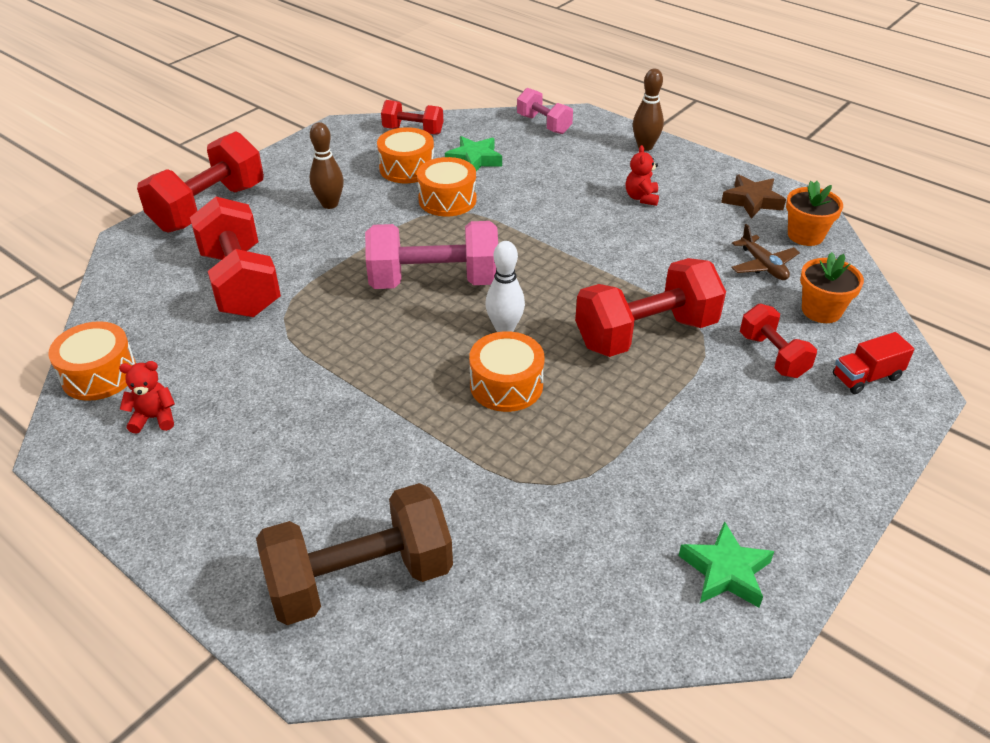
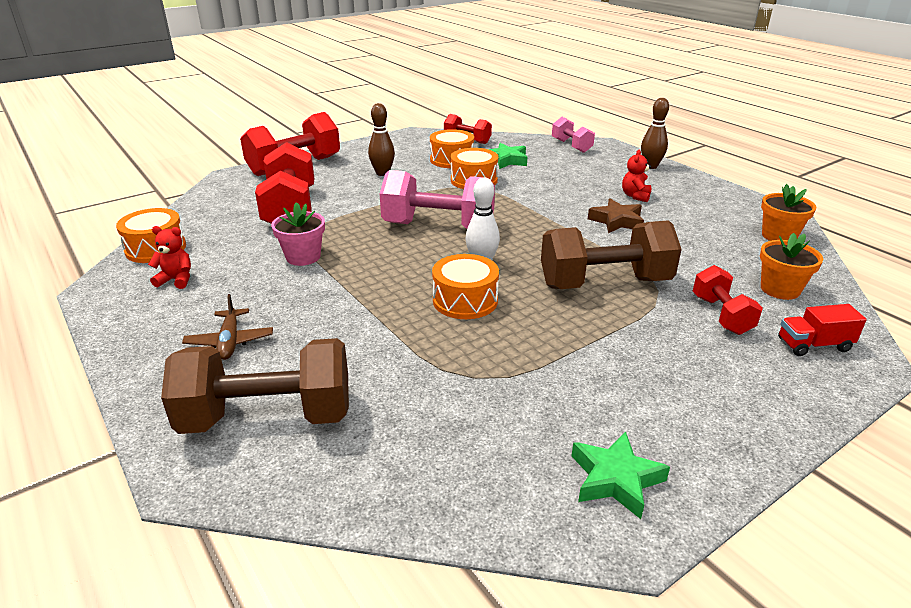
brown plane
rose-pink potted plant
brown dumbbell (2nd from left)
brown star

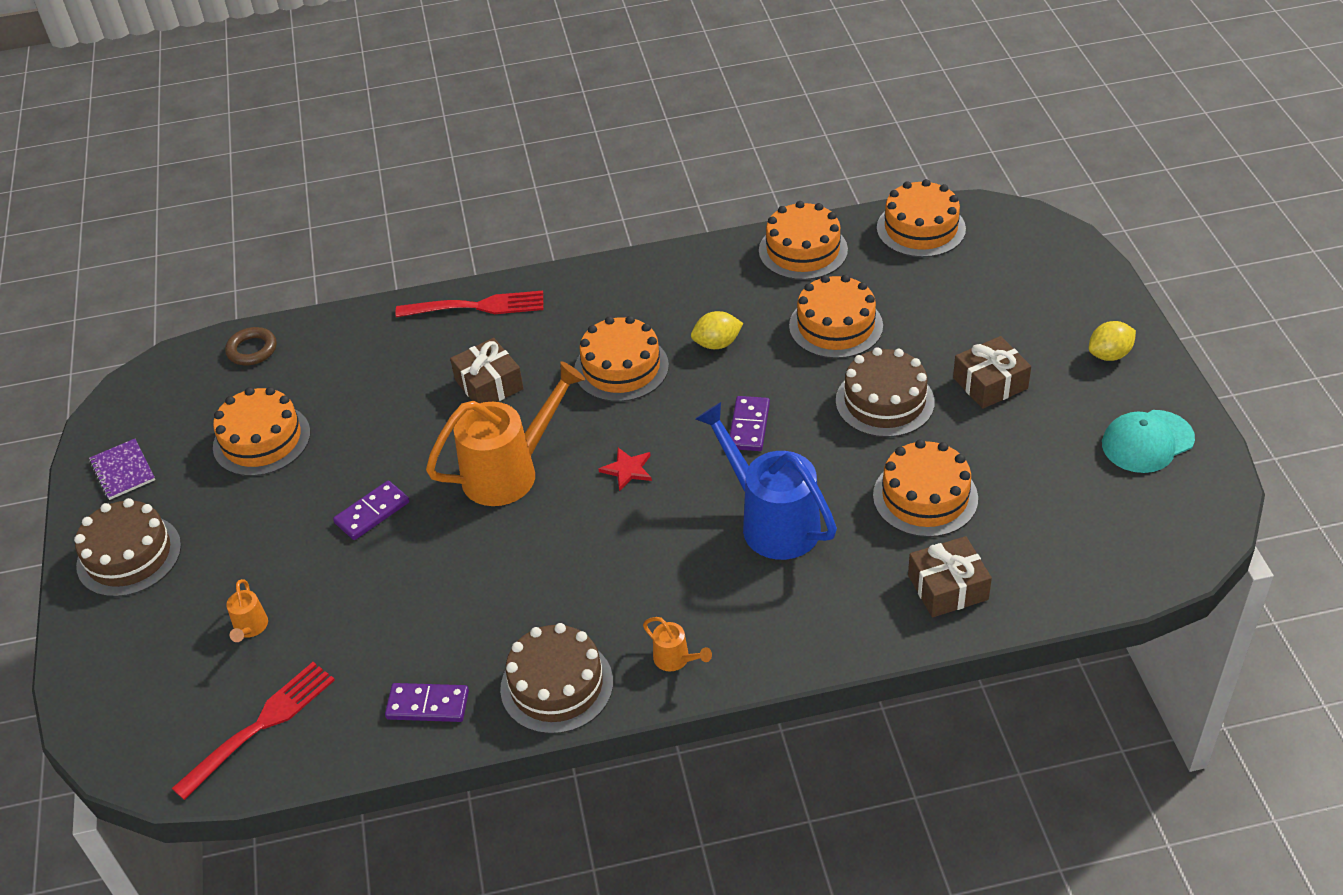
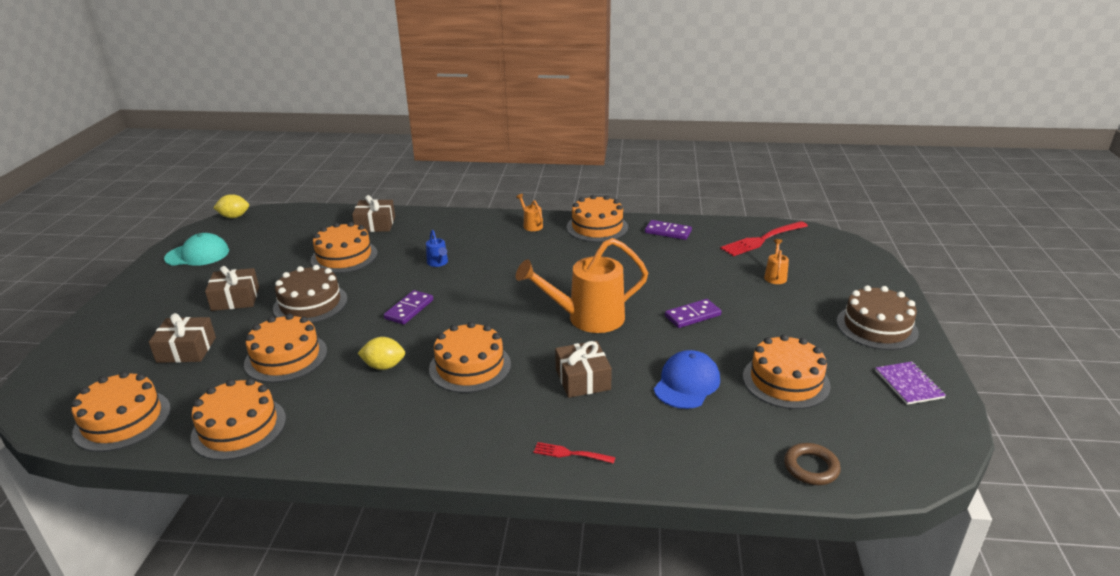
brown present (1st from left)
golden lemon (1st from left)
cobalt sprinkling can
red fork (1st from left)
orange cake (6th from left)
cobalt baseball cap
red star

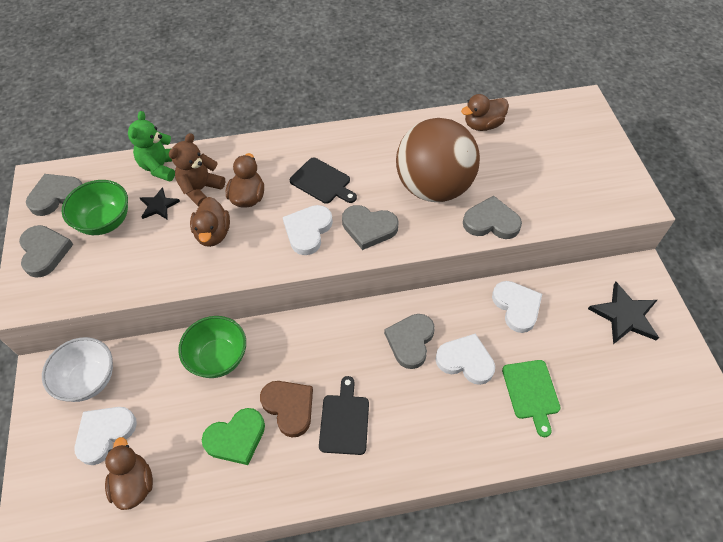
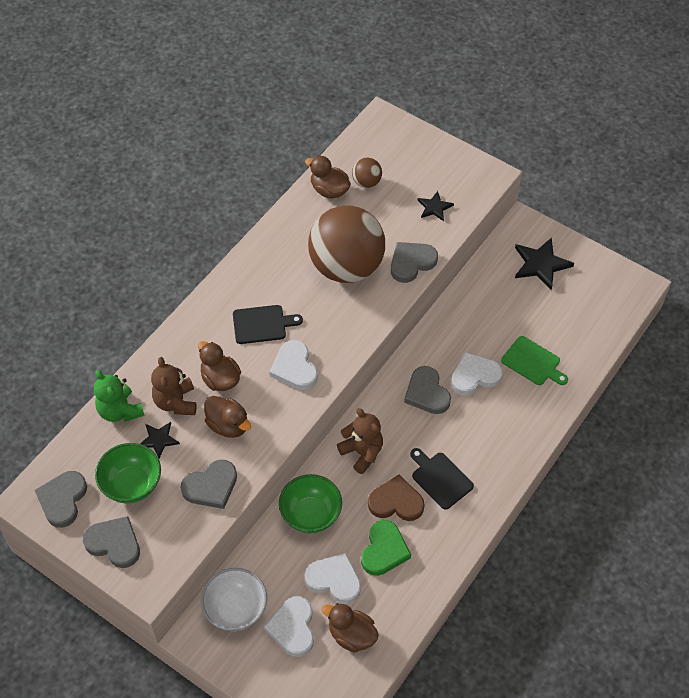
gray love heart (3rd from left)
brown rubber duck (3rd from left)
snow-white love heart (3rd from left)
brown teddy (2nd from left)
brown sphere (2nd from left)
jet-black star (2nd from left)

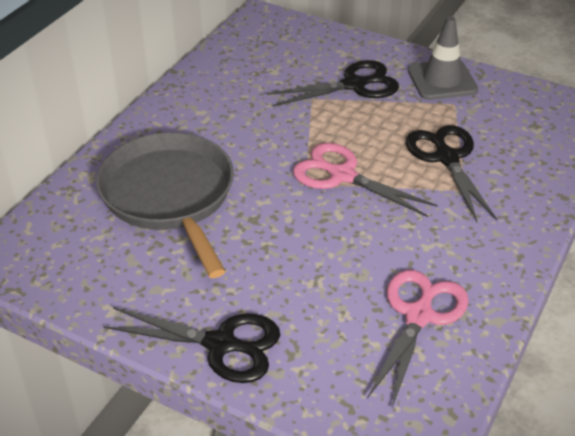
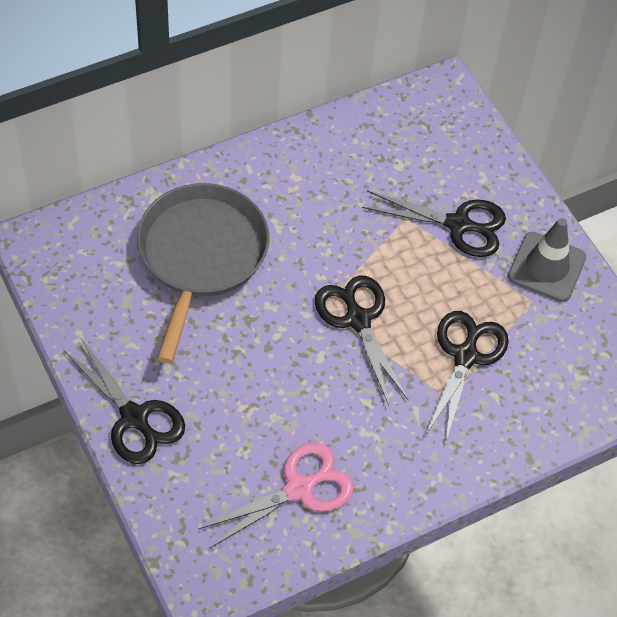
jet-black scissors (2nd from left)

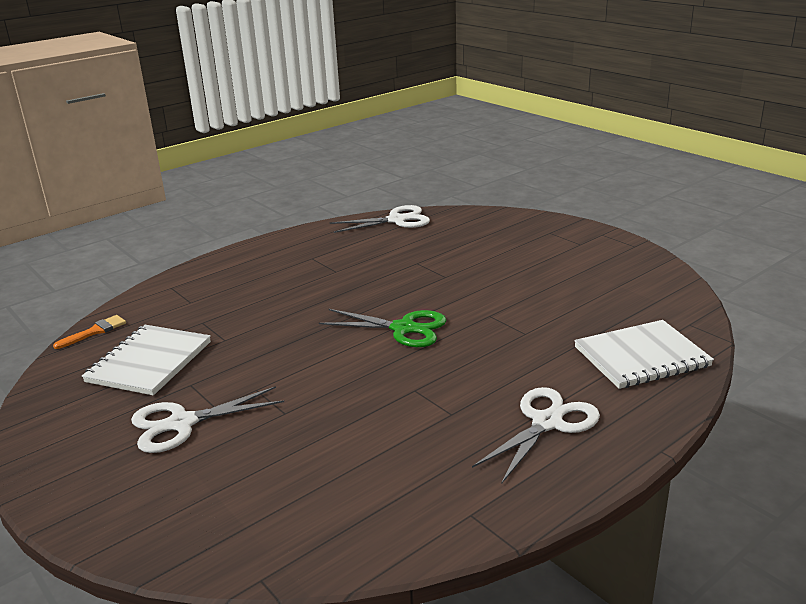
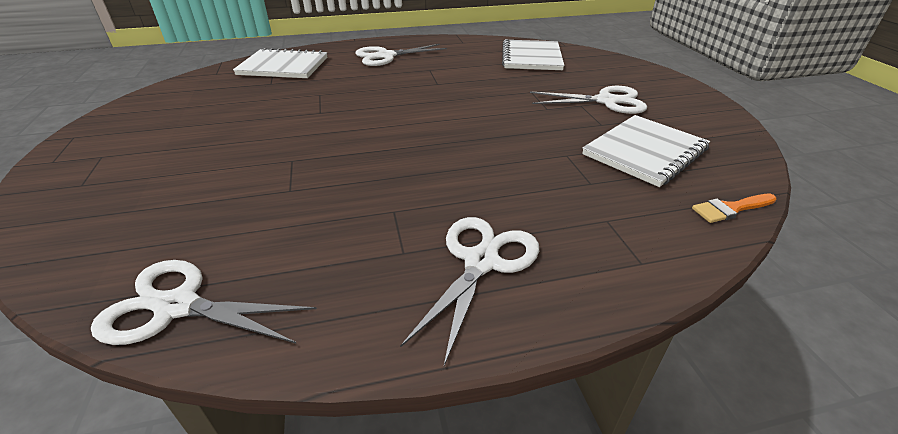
snow-white scissors (3rd from left)
snow-white notepad (2nd from left)
emerald scissors

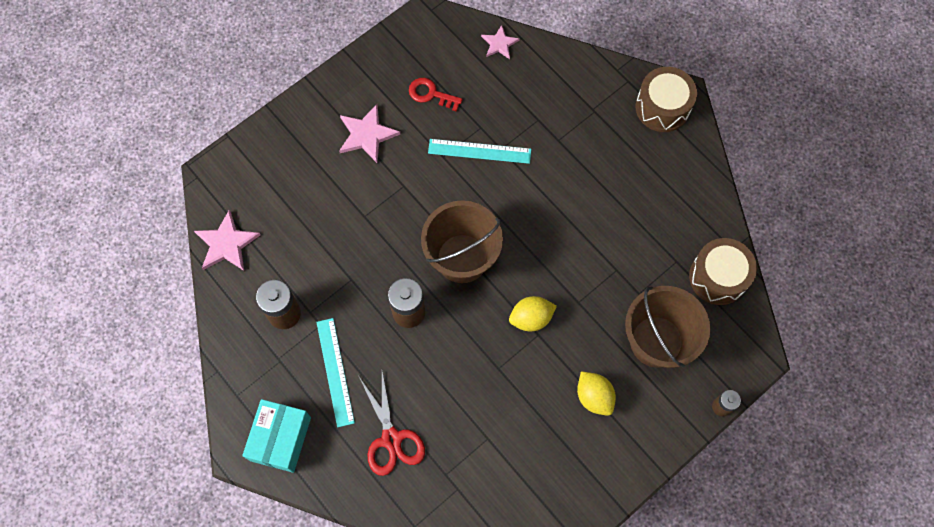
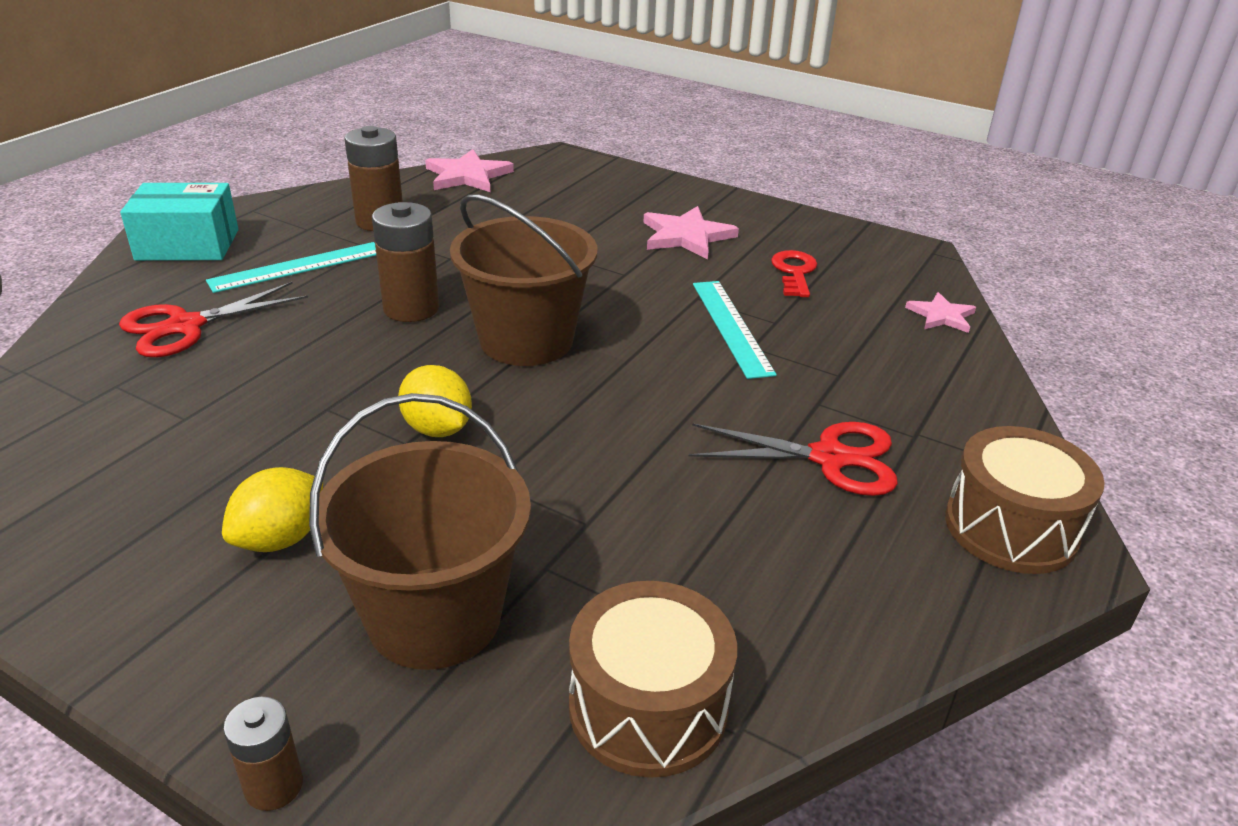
red scissors (2nd from left)

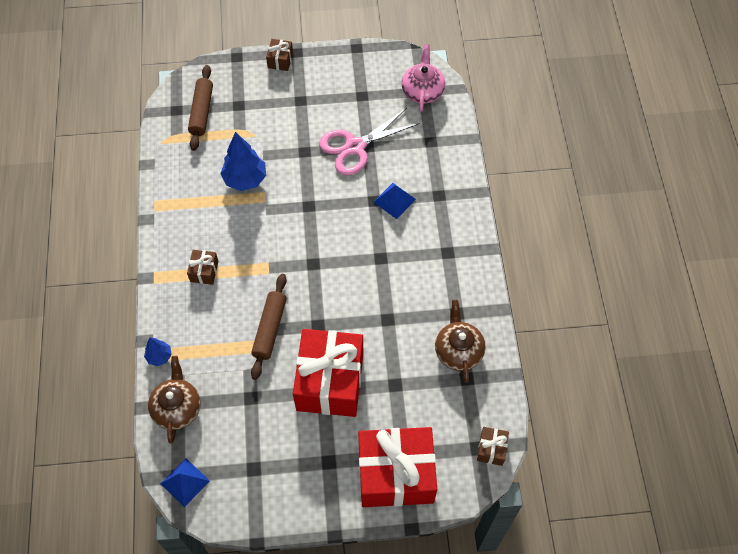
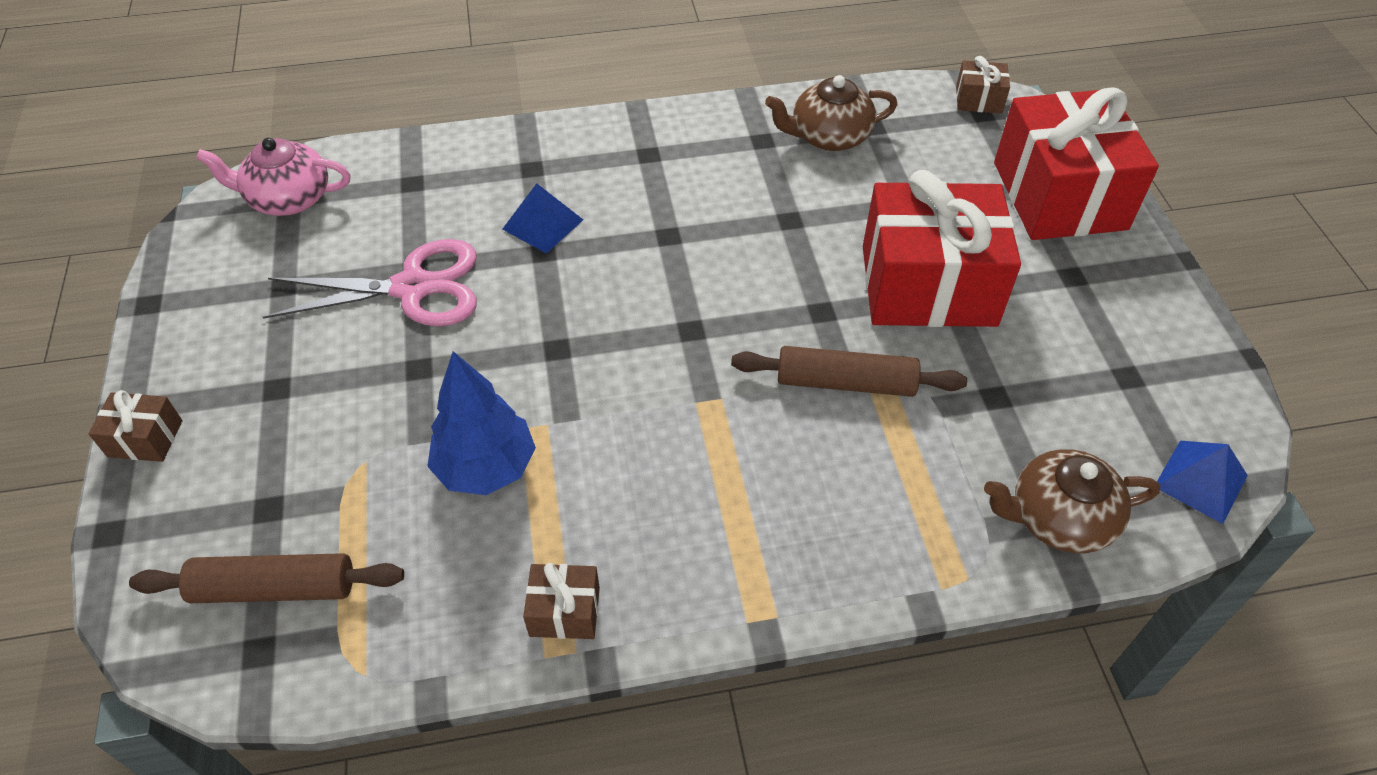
rose-pink scissors
brown present (2nd from left)
cobalt tree (1st from left in the first image)

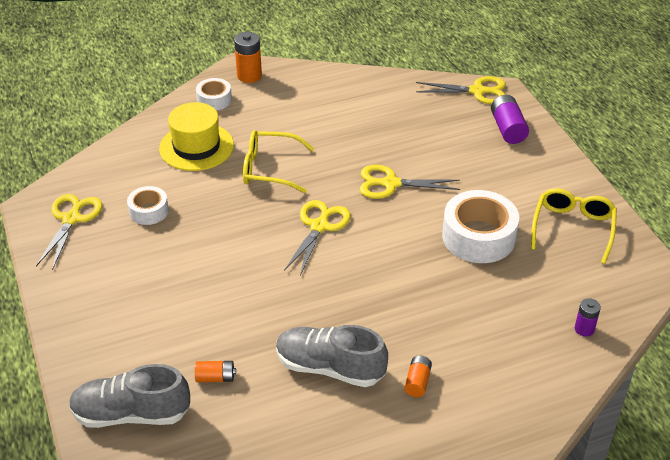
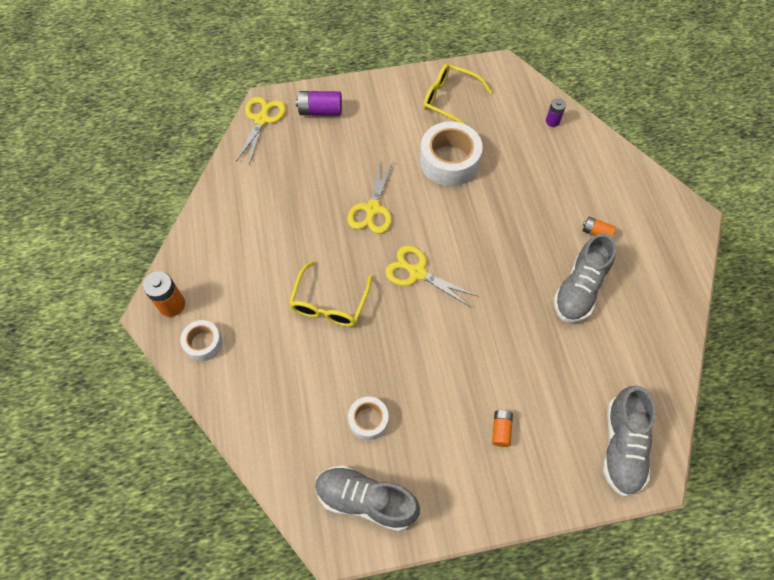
gray lace-up shoe (1st from left)
orange AA battery (2nd from left)
golden tall hat

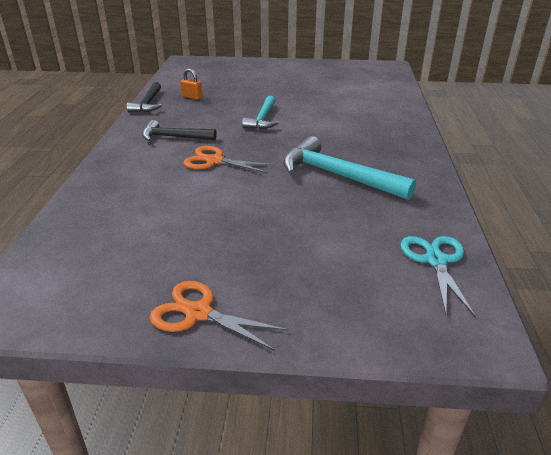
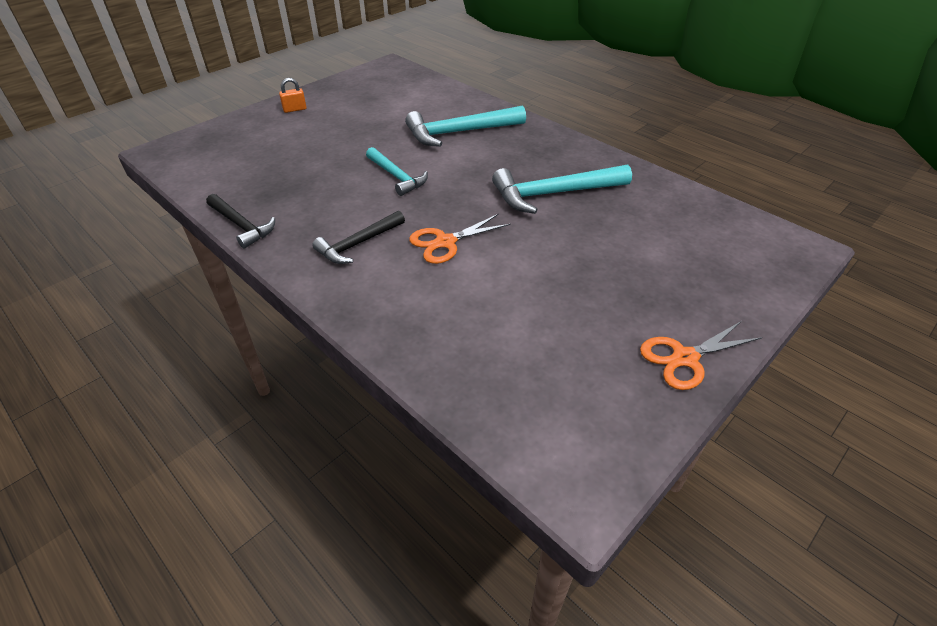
orange padlock
aqua hammer (2nd from left)
aqua scissors

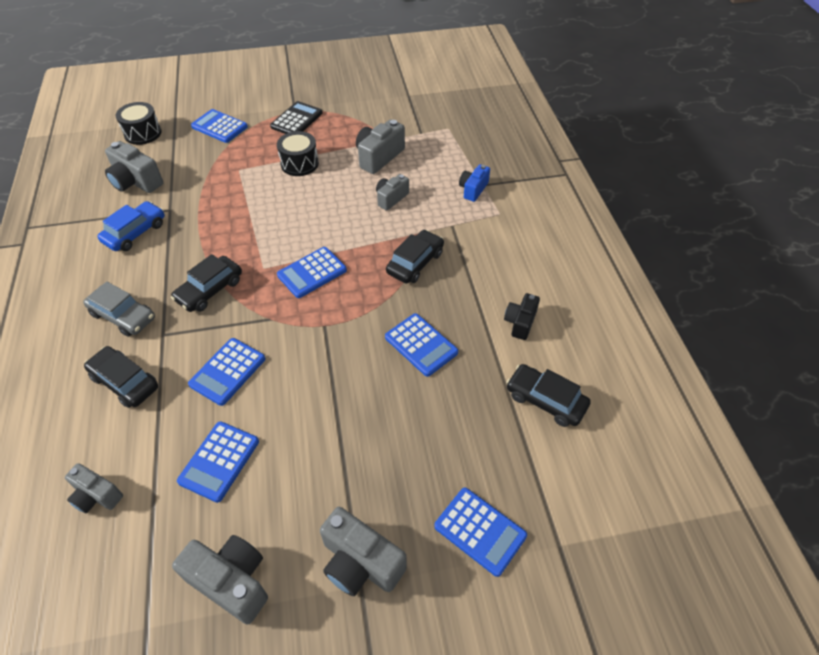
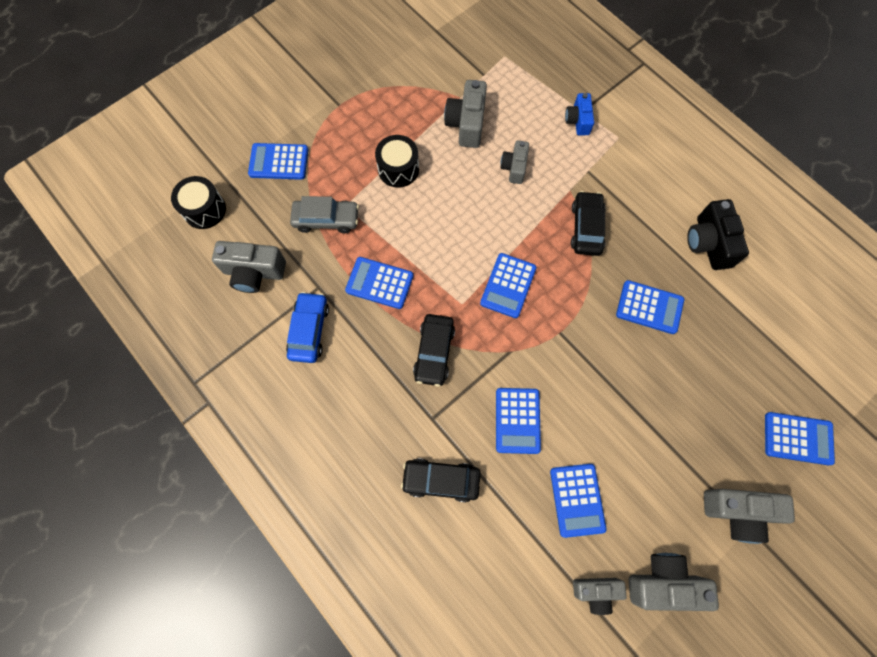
gray car
cobalt pocket calculator (2nd from left)
gray camera (4th from left)
jet-black camera
jet-black pocket calculator
jet-black car (4th from left in the first image)

